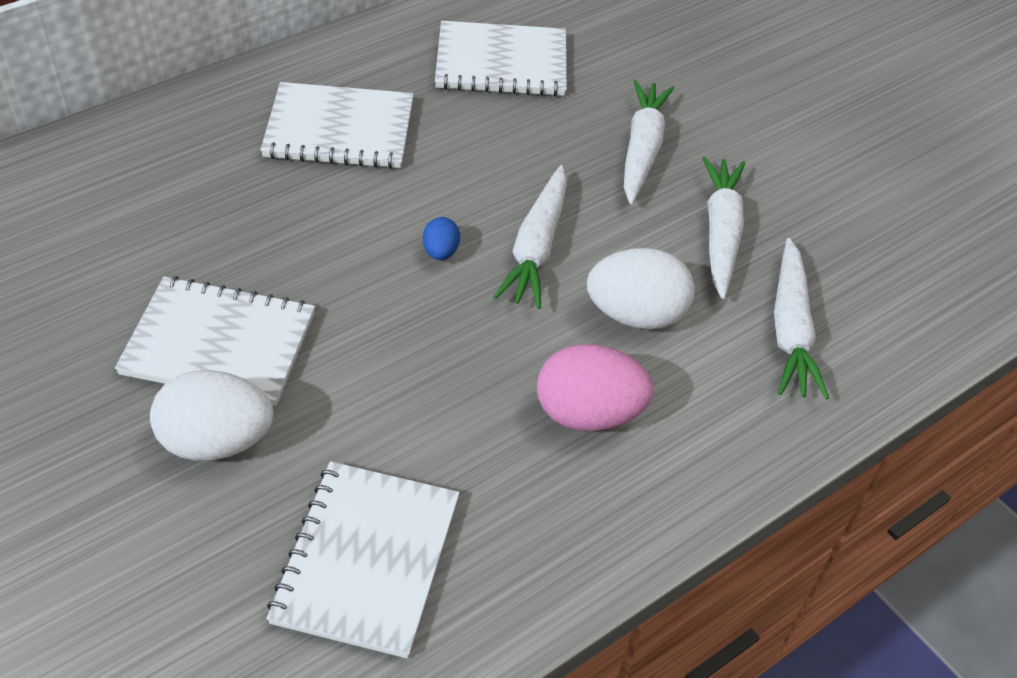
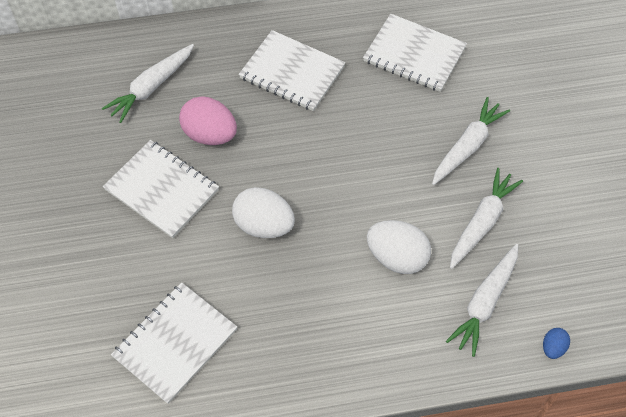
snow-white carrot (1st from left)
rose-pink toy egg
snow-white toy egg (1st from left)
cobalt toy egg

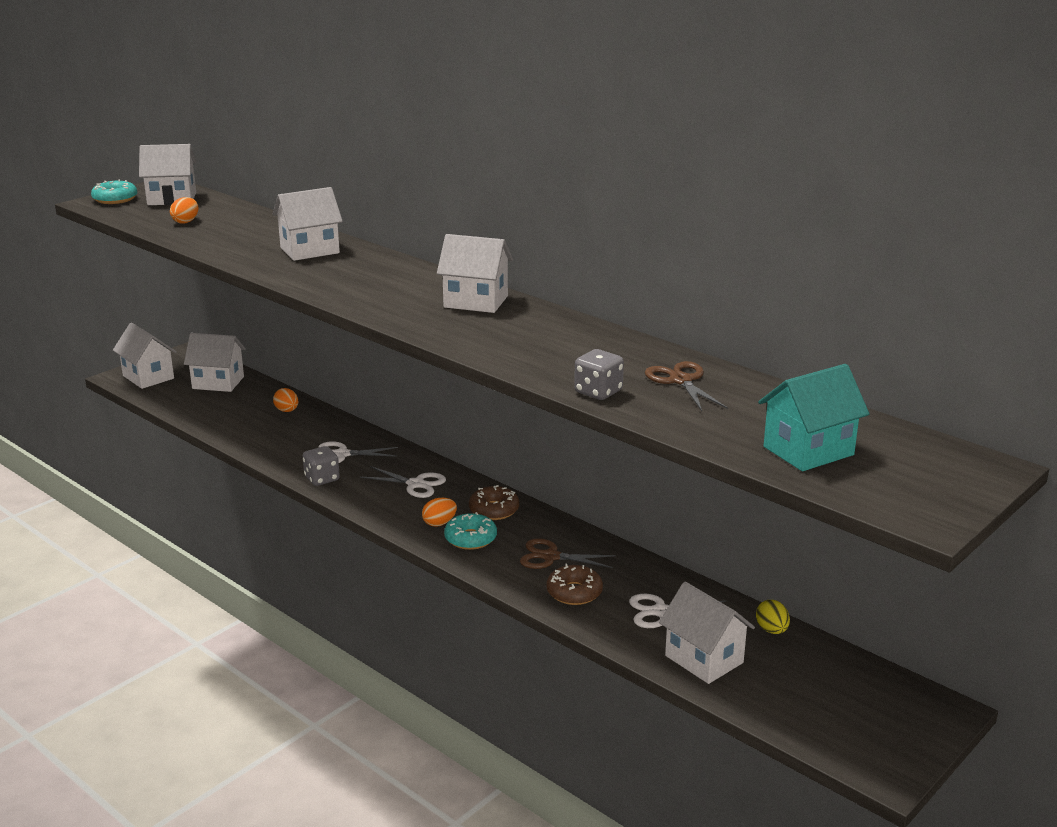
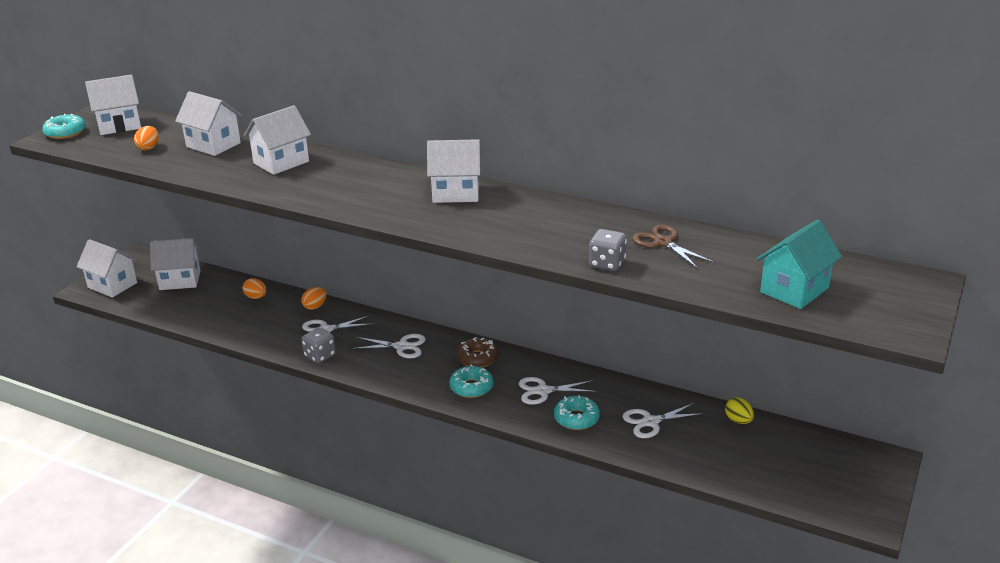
snow-white cottage (4th from left)
orange toy egg (3rd from left)
snow-white scissors (3rd from left)
aqua doughnut (3rd from left)

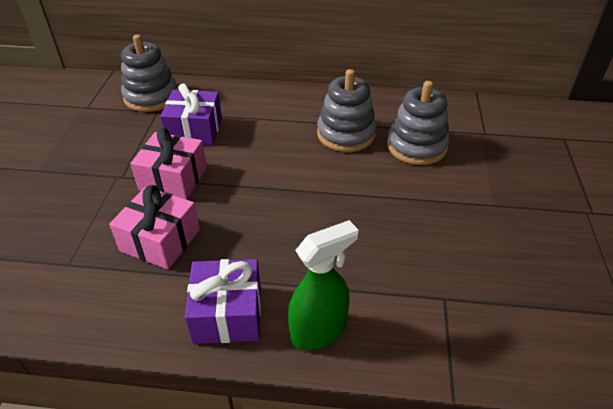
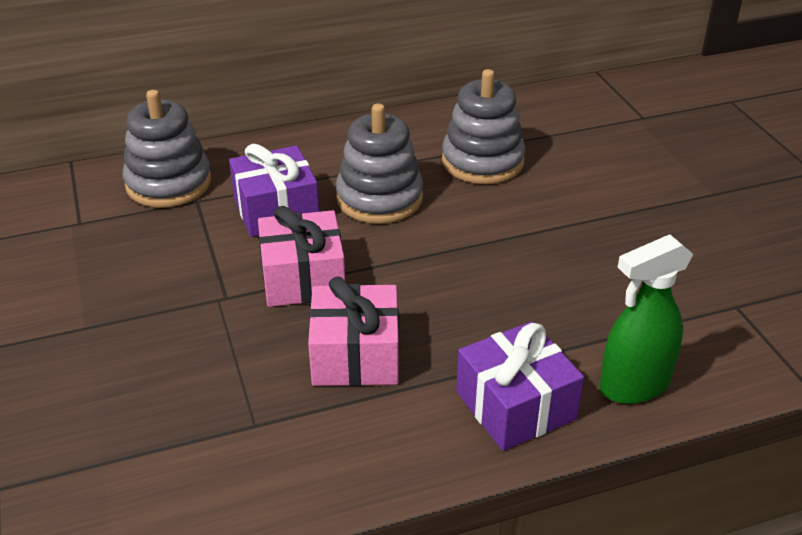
gray stacking toy (2nd from left)
emerald spray cleaner

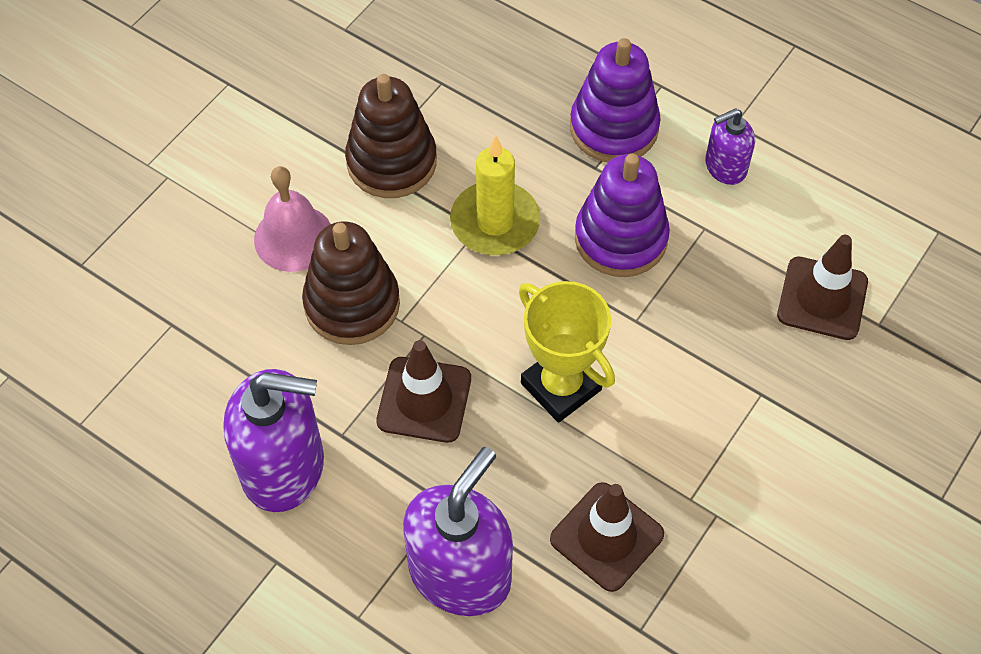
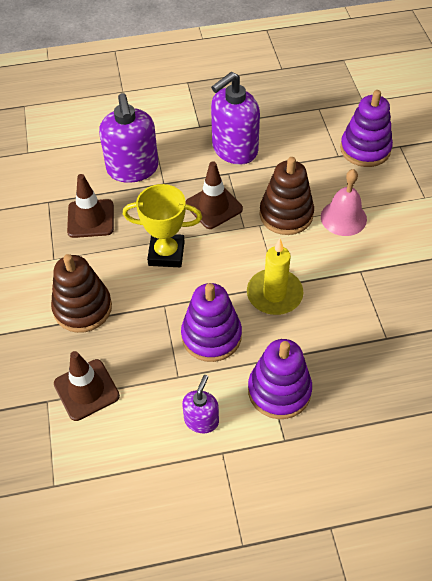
brown stacking toy (1st from left)
royal purple stacking toy (3rd from left)

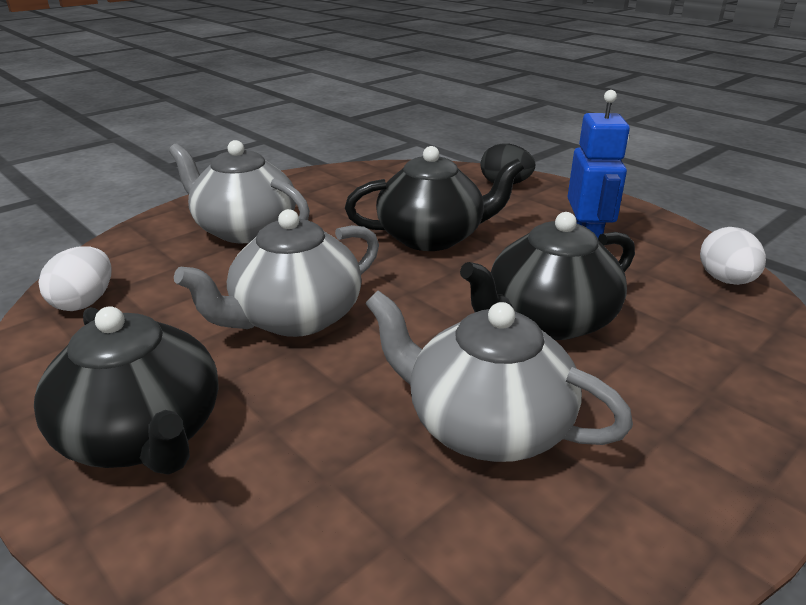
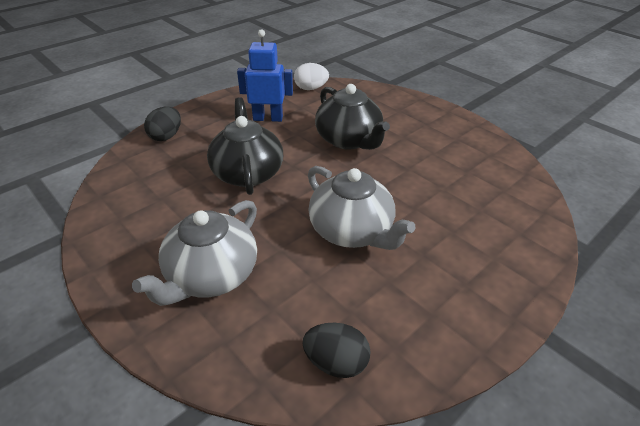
jet-black toy egg (2nd from left)
jet-black tea pot (1st from left in the first image)
gray tea pot (3rd from left in the first image)

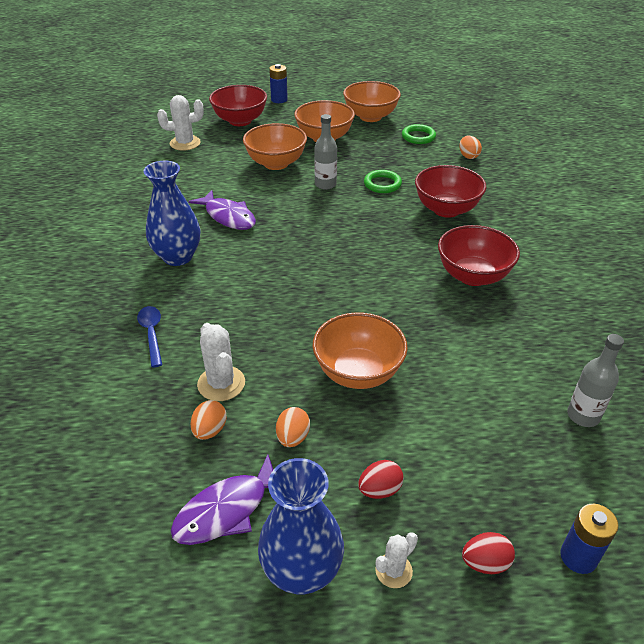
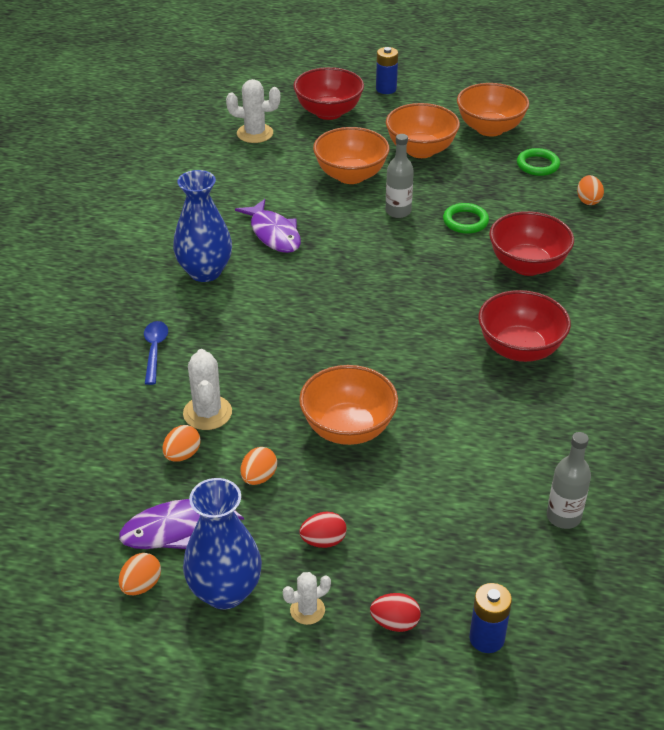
orange toy egg (1st from left)

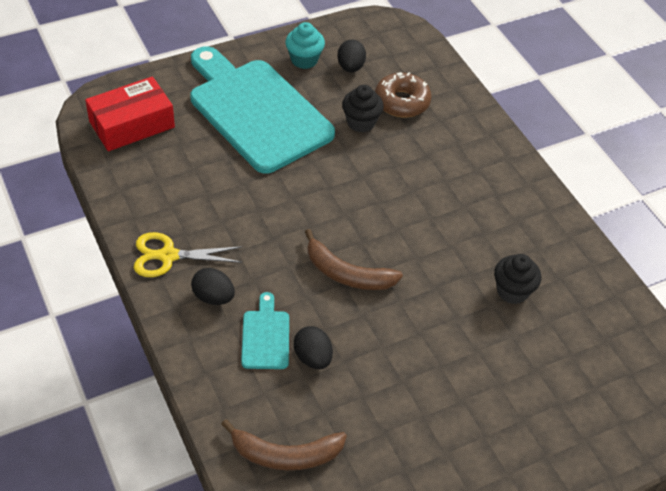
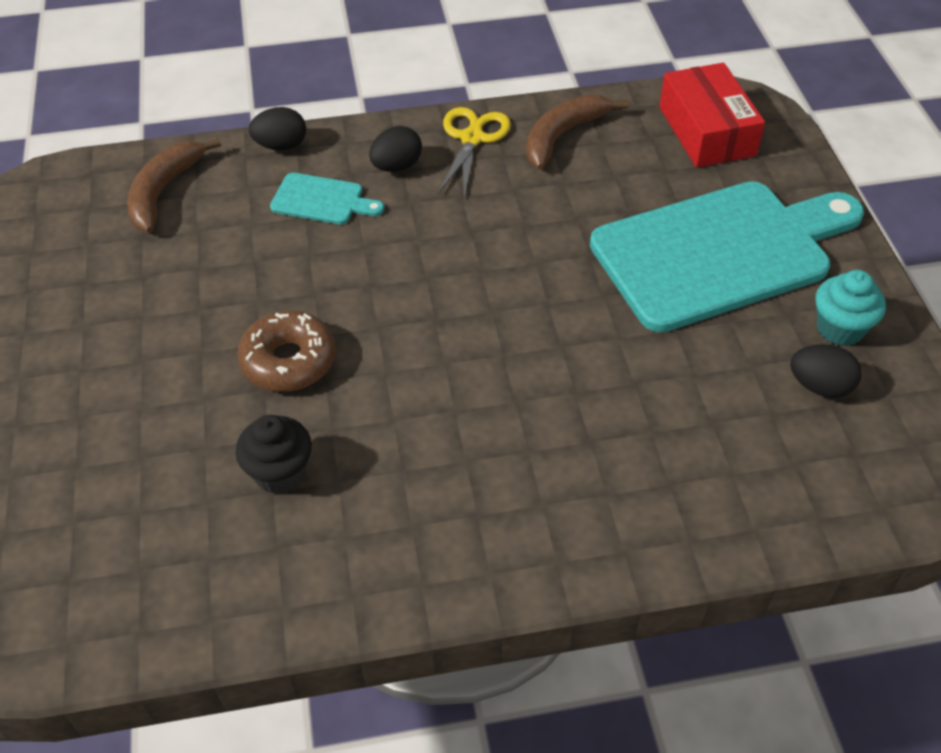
brown doughnut
jet-black toy egg (1st from left)
brown toy banana (2nd from left)
jet-black fairy cake (1st from left in the first image)

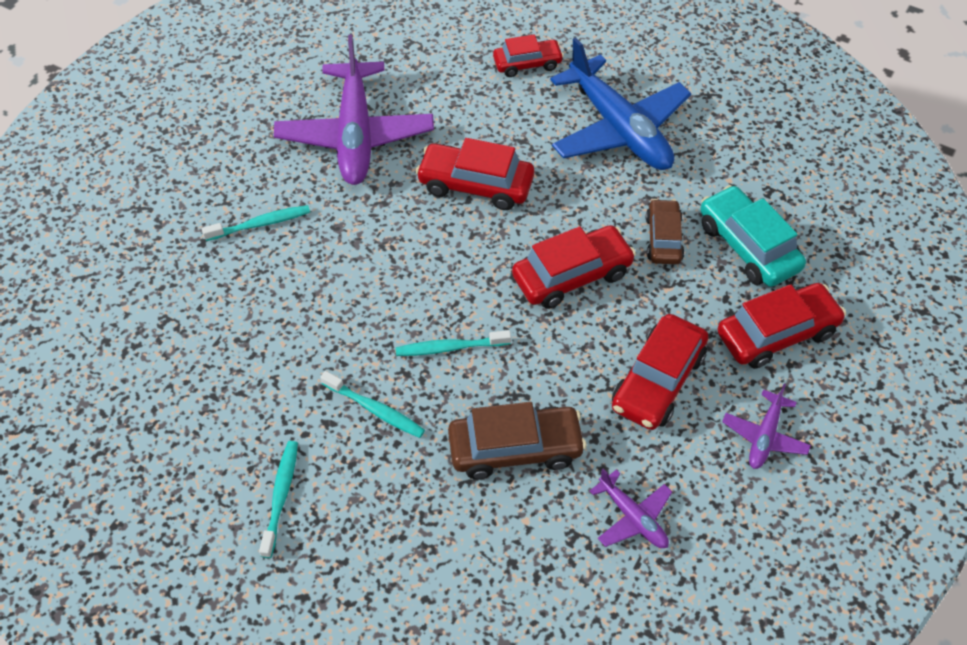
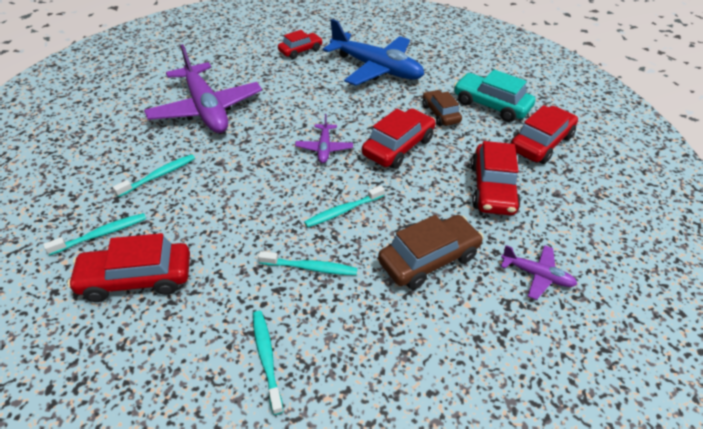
aqua tooth brush (1st from left)
red car (1st from left)
royal purple plane (2nd from left)

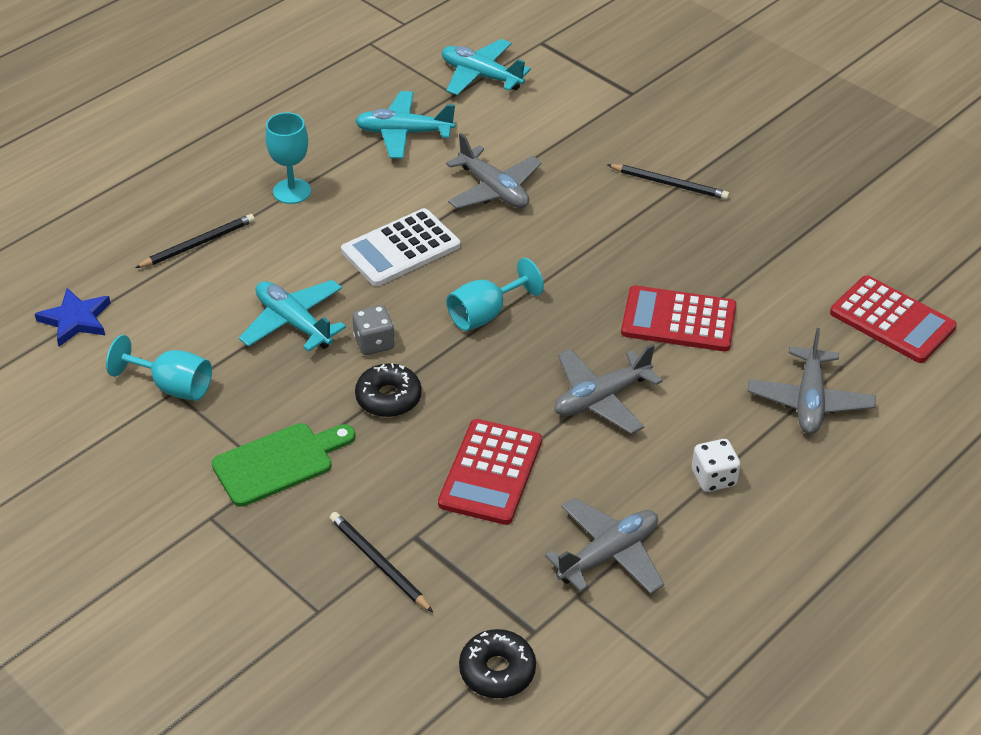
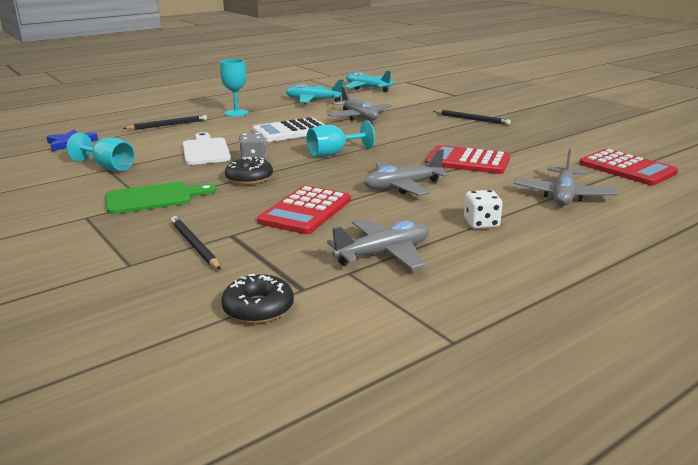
snow-white cutting board

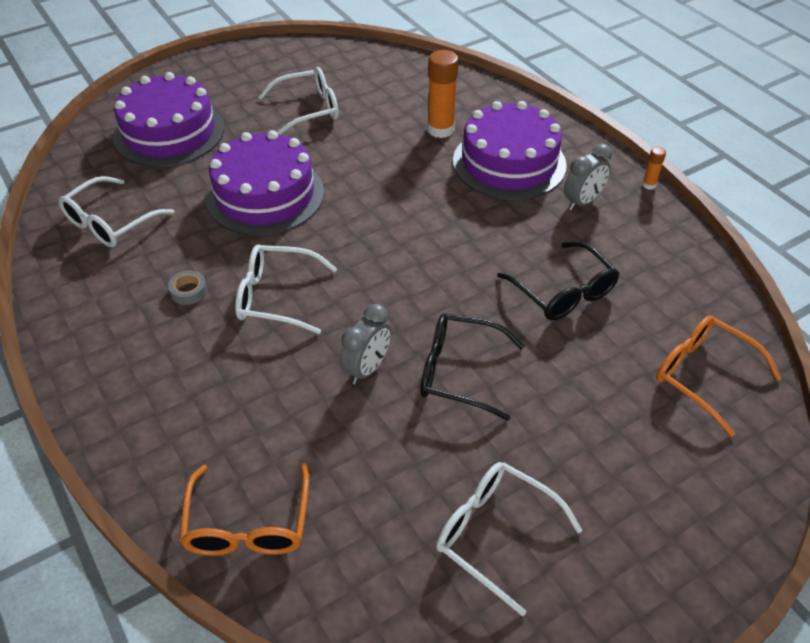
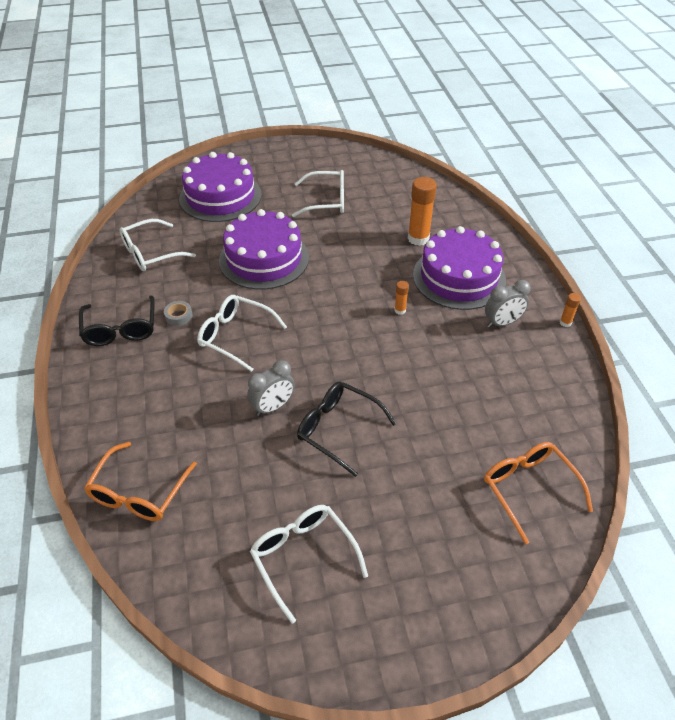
jet-black glasses (1st from left)
orange glue stick (1st from left)

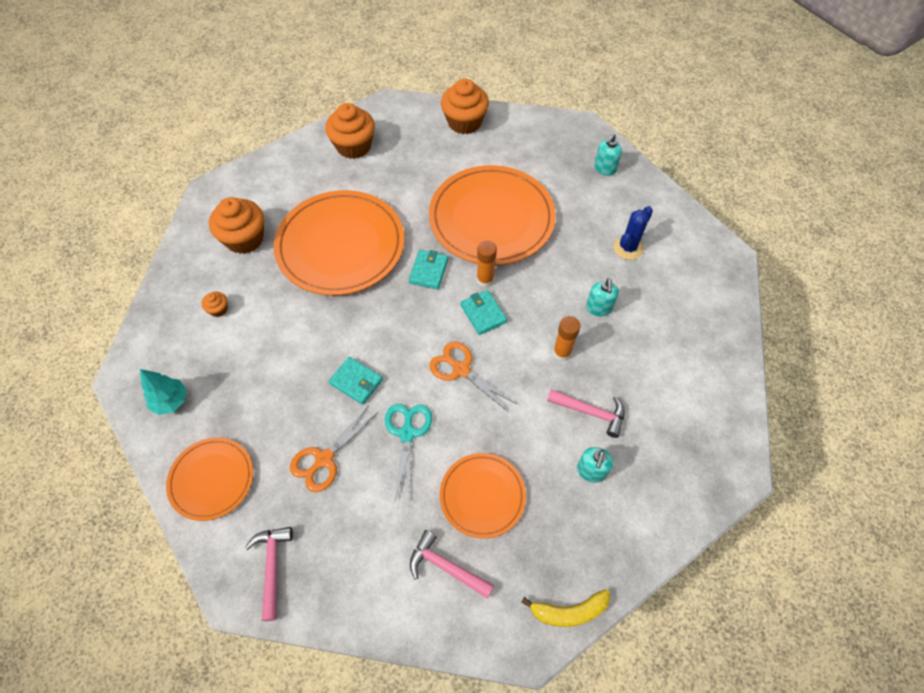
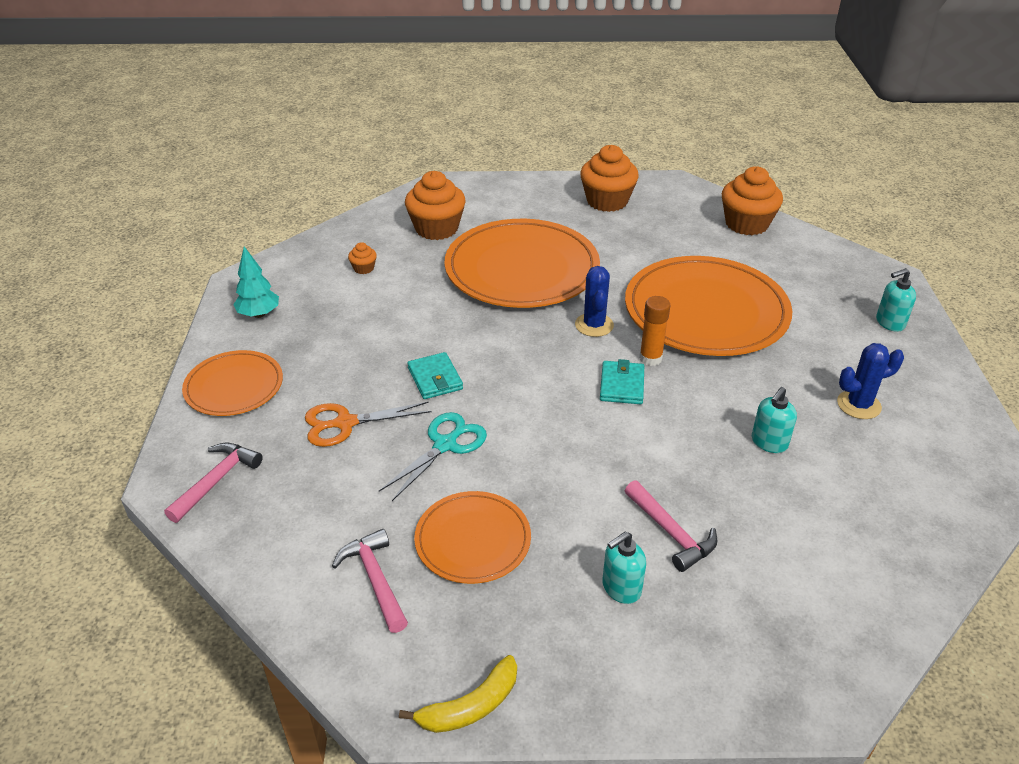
golden toy banana
cobalt saguaro cactus (1st from left)
orange scissors (2nd from left in the first image)
orange glue stick (2nd from left in the first image)

